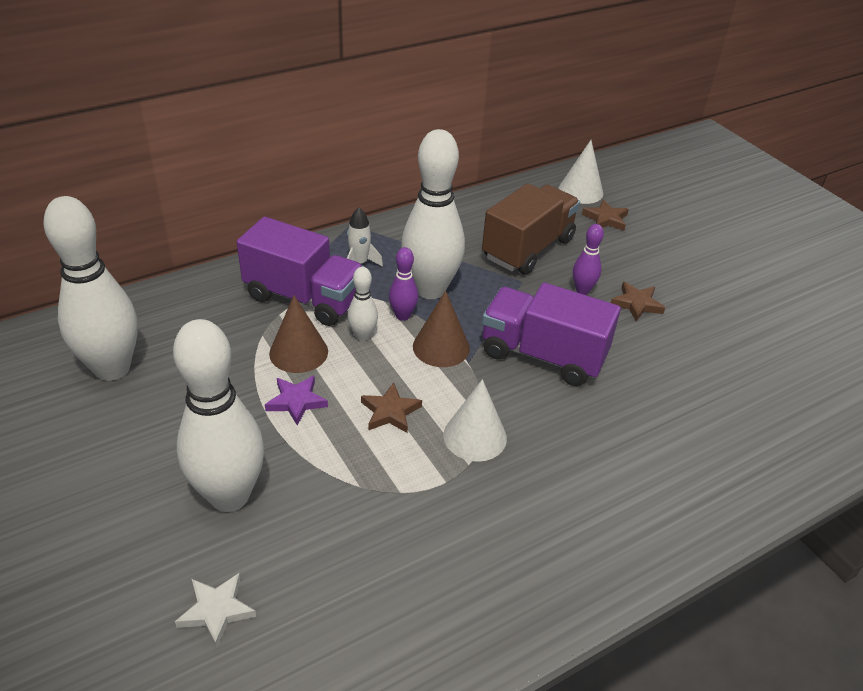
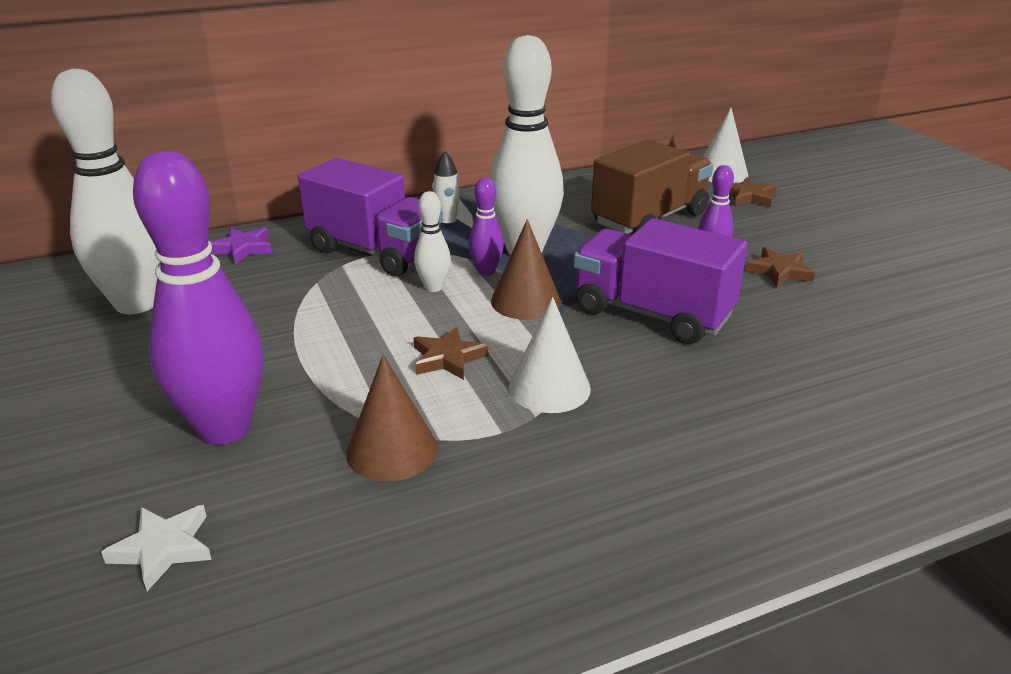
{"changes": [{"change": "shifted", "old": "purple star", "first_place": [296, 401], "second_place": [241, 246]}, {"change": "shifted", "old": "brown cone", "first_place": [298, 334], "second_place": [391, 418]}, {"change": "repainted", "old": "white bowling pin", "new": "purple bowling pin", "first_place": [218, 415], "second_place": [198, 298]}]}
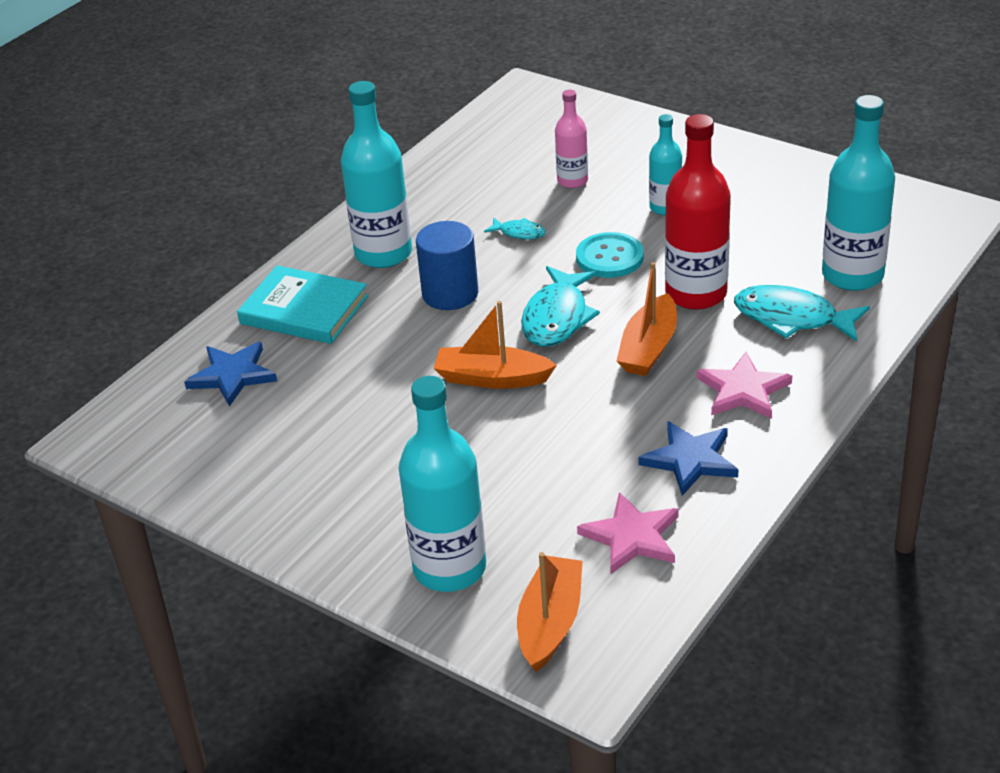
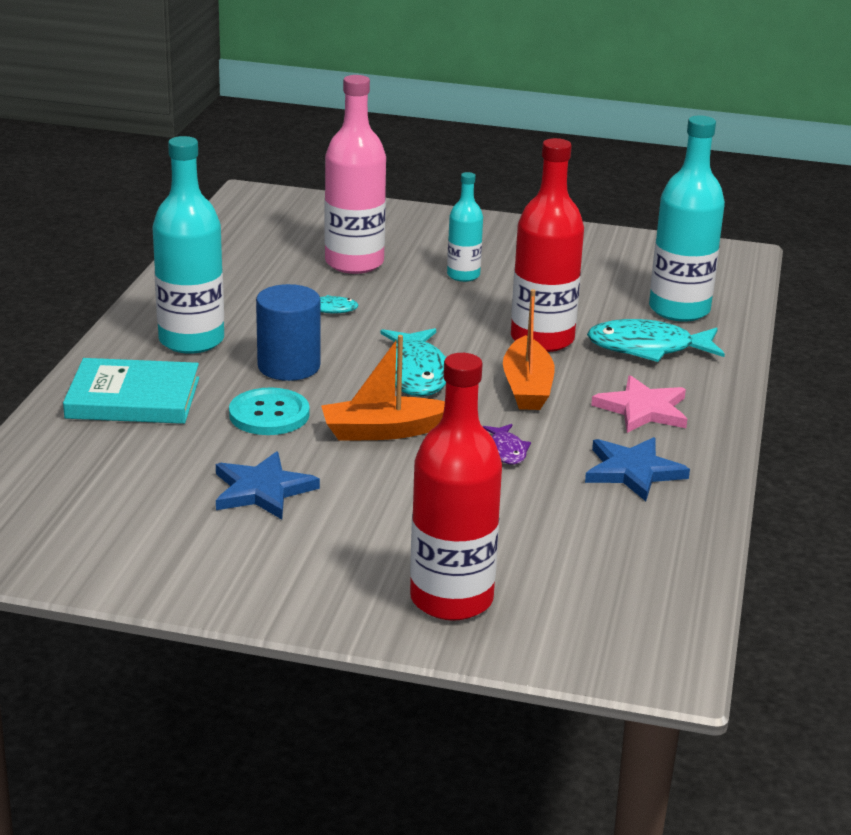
{"changes": [{"change": "gone", "old": "orange boat", "first_place": [550, 612]}, {"change": "gone", "old": "pink star", "first_place": [627, 533]}, {"change": "new", "new": "purple fish", "second_place": [506, 444]}, {"change": "shifted", "old": "blue star", "first_place": [230, 374], "second_place": [268, 485]}, {"change": "shifted", "old": "turquoise button", "first_place": [610, 255], "second_place": [269, 411]}, {"change": "repainted", "old": "turquoise bottle", "new": "red bottle", "first_place": [442, 484], "second_place": [456, 487]}, {"change": "scaled", "old": "pink bottle", "first_place": [571, 139], "second_place": [355, 174], "factor": 1.79}]}
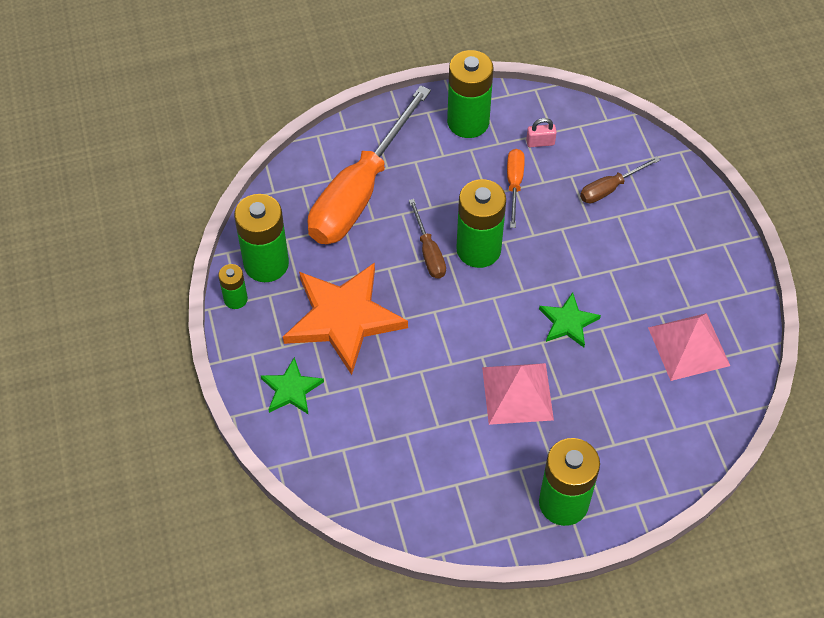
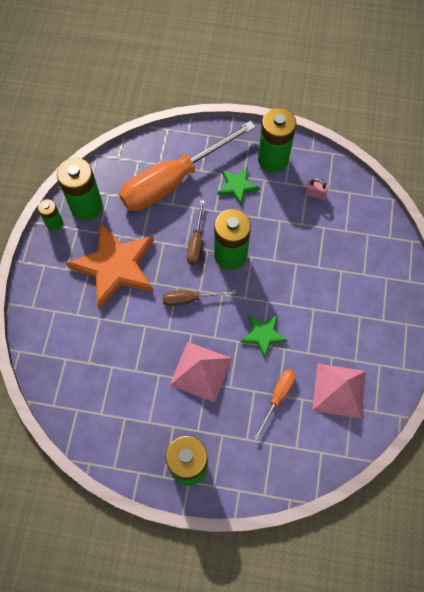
{"changes": [{"change": "shifted", "old": "green star", "first_place": [292, 386], "second_place": [238, 186]}, {"change": "shifted", "old": "orange screwdriver", "first_place": [516, 188], "second_place": [274, 405]}, {"change": "shifted", "old": "brown screwdriver", "first_place": [620, 180], "second_place": [199, 298]}]}
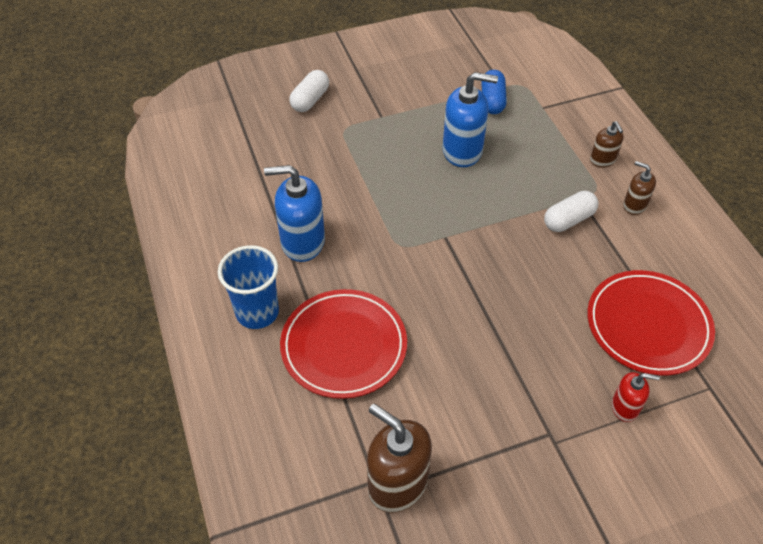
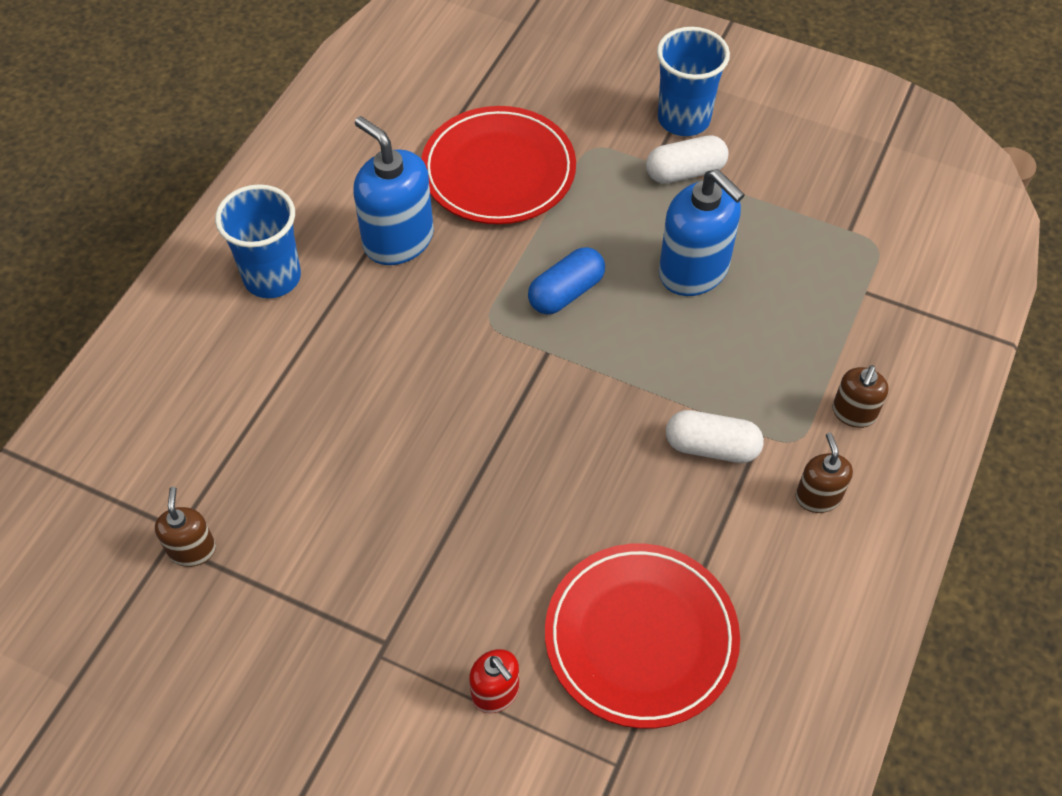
{"changes": [{"change": "new", "new": "blue cup", "second_place": [693, 81]}, {"change": "shifted", "old": "red plate", "first_place": [343, 344], "second_place": [498, 165]}, {"change": "shifted", "old": "white capsule", "first_place": [309, 91], "second_place": [687, 159]}, {"change": "shifted", "old": "blue capsule", "first_place": [494, 92], "second_place": [566, 280]}, {"change": "scaled", "old": "brown soap dispenser", "first_place": [399, 458], "second_place": [185, 527], "factor": 0.54}]}
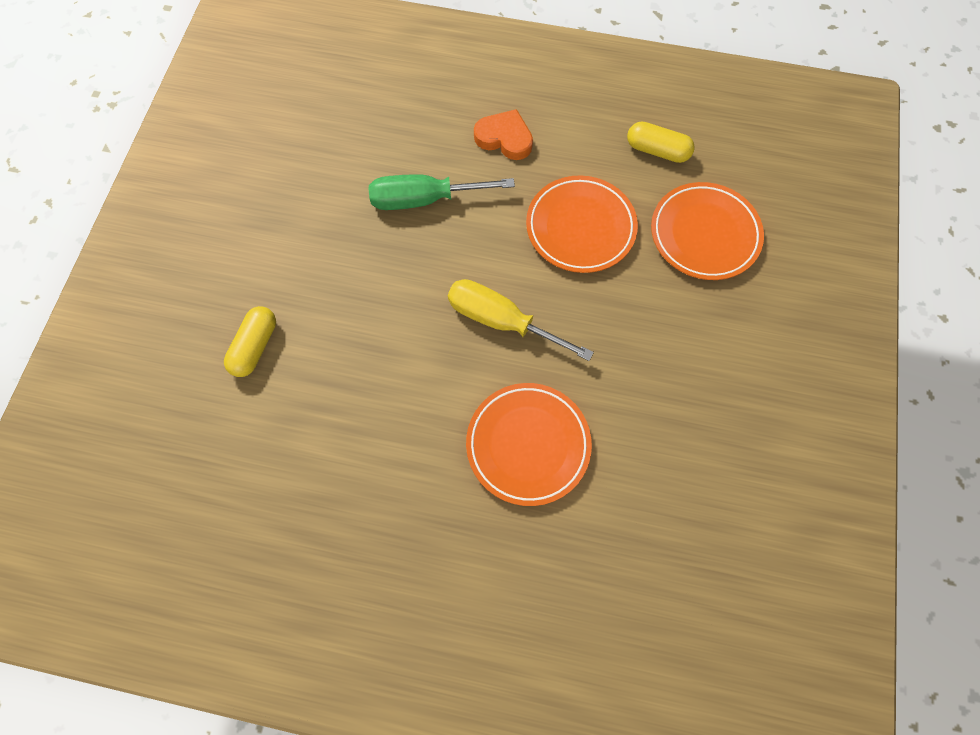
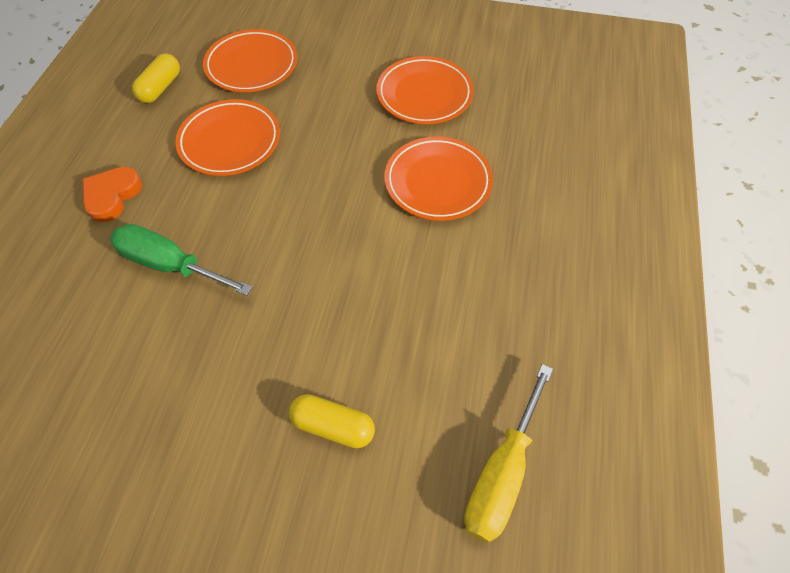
{"changes": [{"change": "new", "new": "orange plate", "second_place": [425, 90]}, {"change": "shifted", "old": "yellow screwdriver", "first_place": [521, 320], "second_place": [508, 453]}, {"change": "rotated", "old": "green screwdriver", "first_place": [442, 192], "second_place": [181, 259], "degrees": 120}]}
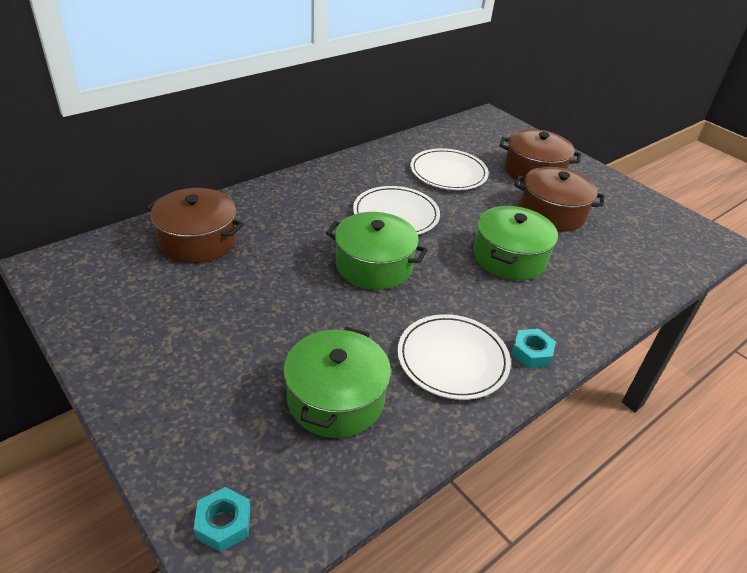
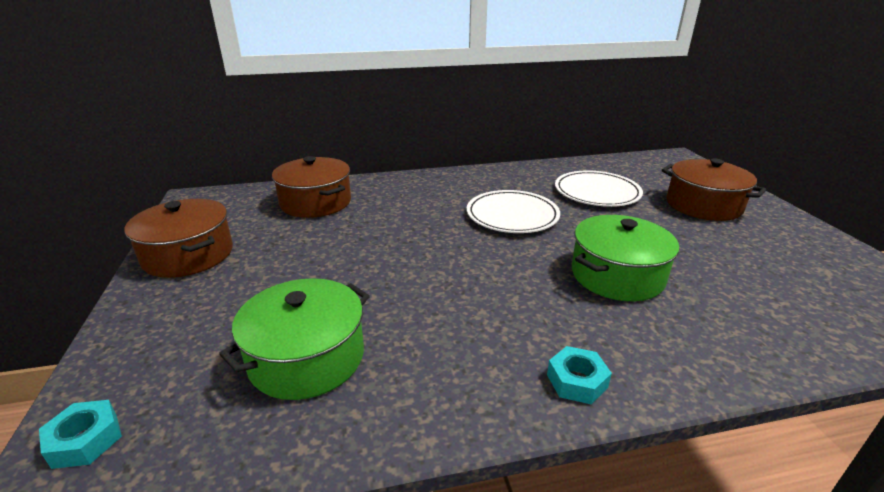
{"changes": [{"change": "gone", "old": "green pot", "first_place": [377, 251]}, {"change": "gone", "old": "white plate", "first_place": [454, 357]}, {"change": "shifted", "old": "brown pot", "first_place": [559, 199], "second_place": [178, 238]}]}
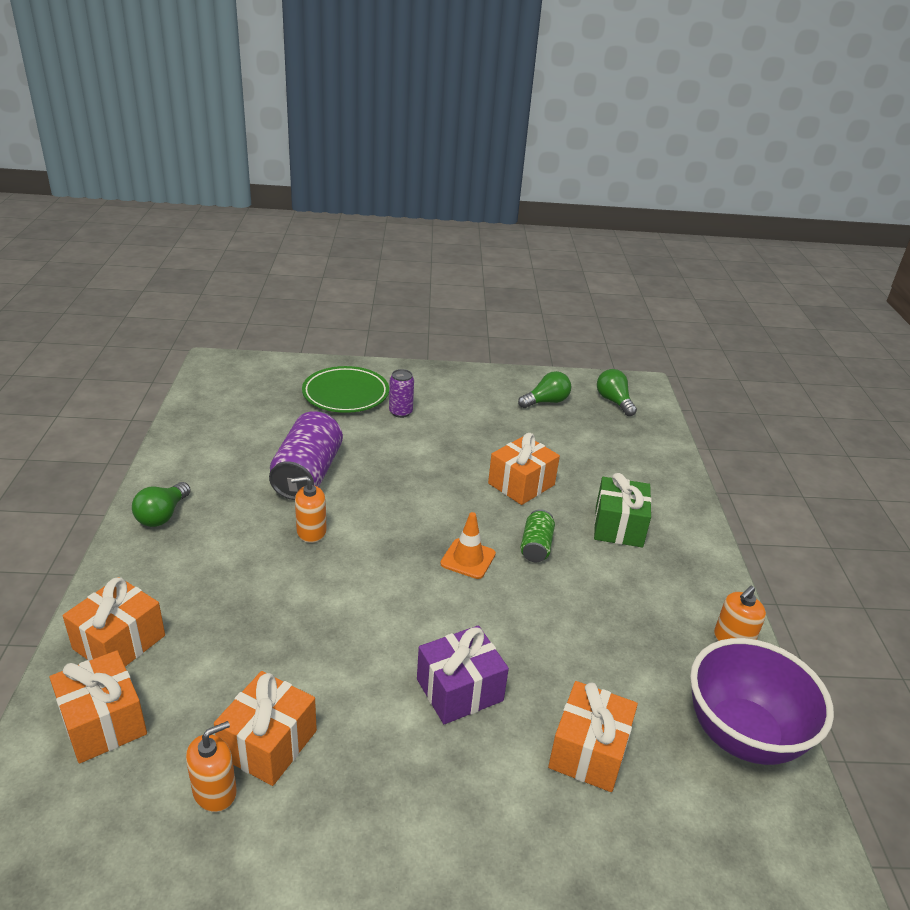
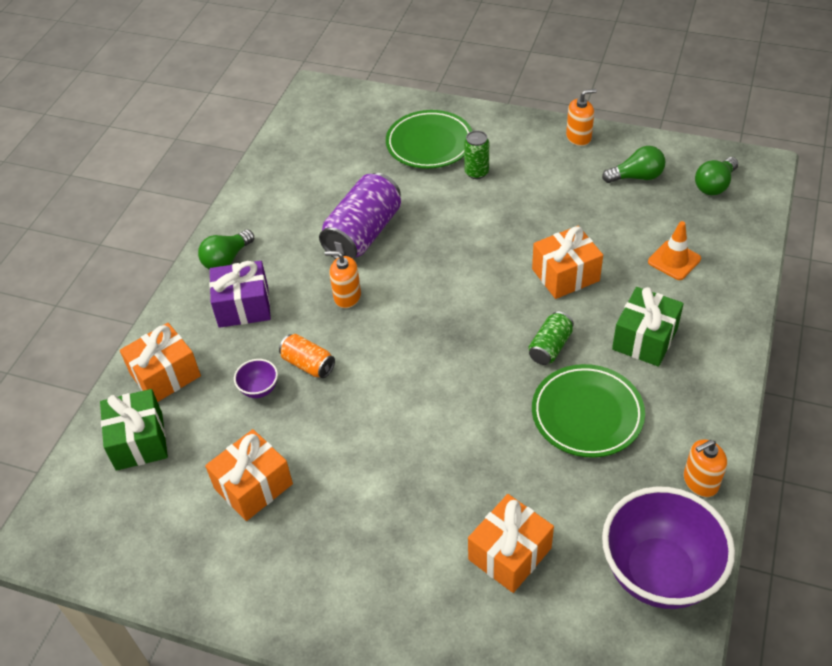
{"changes": [{"change": "new", "new": "purple bowl", "second_place": [256, 378]}, {"change": "new", "new": "orange can", "second_place": [307, 356]}, {"change": "new", "new": "green plate", "second_place": [588, 411]}, {"change": "shifted", "old": "orange soap dispenser", "first_place": [211, 766], "second_place": [581, 117]}, {"change": "shifted", "old": "purple gift", "first_place": [463, 674], "second_place": [240, 294]}, {"change": "shifted", "old": "orange traffic cone", "first_place": [468, 545], "second_place": [674, 250]}, {"change": "repainted", "old": "orange gift", "new": "green gift", "first_place": [98, 707], "second_place": [134, 430]}, {"change": "repainted", "old": "purple can", "new": "green can", "first_place": [401, 393], "second_place": [476, 155]}, {"change": "rotated", "old": "green light bulb", "first_place": [617, 392], "second_place": [716, 176], "degrees": -135}]}
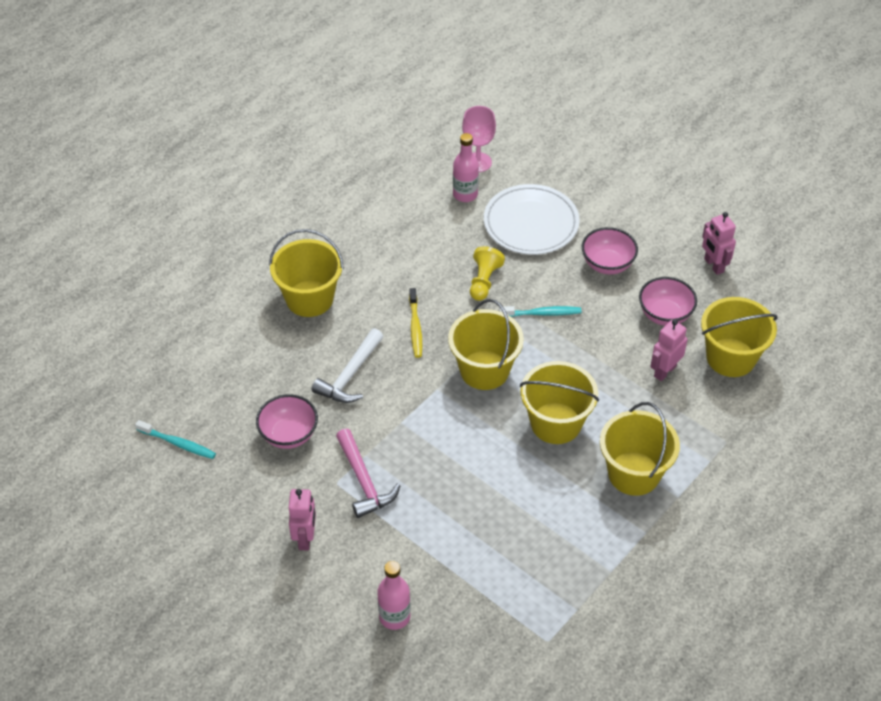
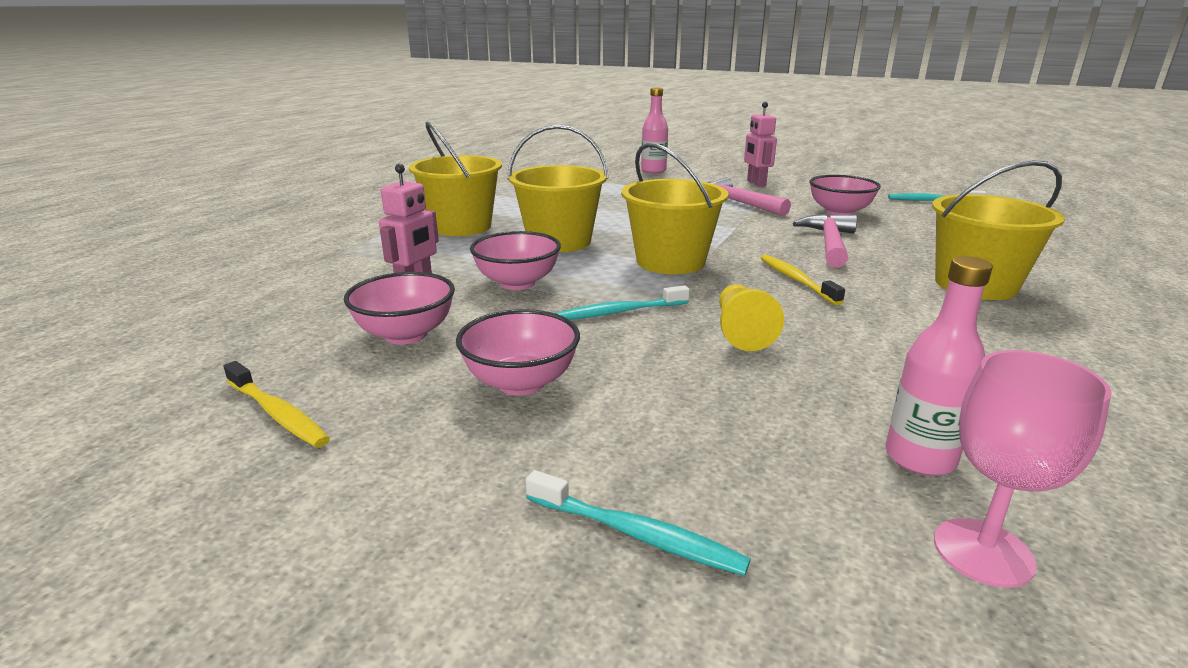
{"changes": [{"change": "gone", "old": "white plate", "first_place": [532, 219]}, {"change": "gone", "old": "yellow bucket", "first_place": [739, 337]}, {"change": "new", "new": "pink bowl", "second_place": [515, 260]}, {"change": "new", "new": "turquoise toothbrush", "second_place": [638, 523]}, {"change": "swapped", "old": "pink robot", "new": "yellow toothbrush", "first_place": [719, 243], "second_place": [277, 404]}, {"change": "repainted", "old": "white hammer", "new": "pink hammer", "first_place": [348, 365], "second_place": [825, 241]}]}
